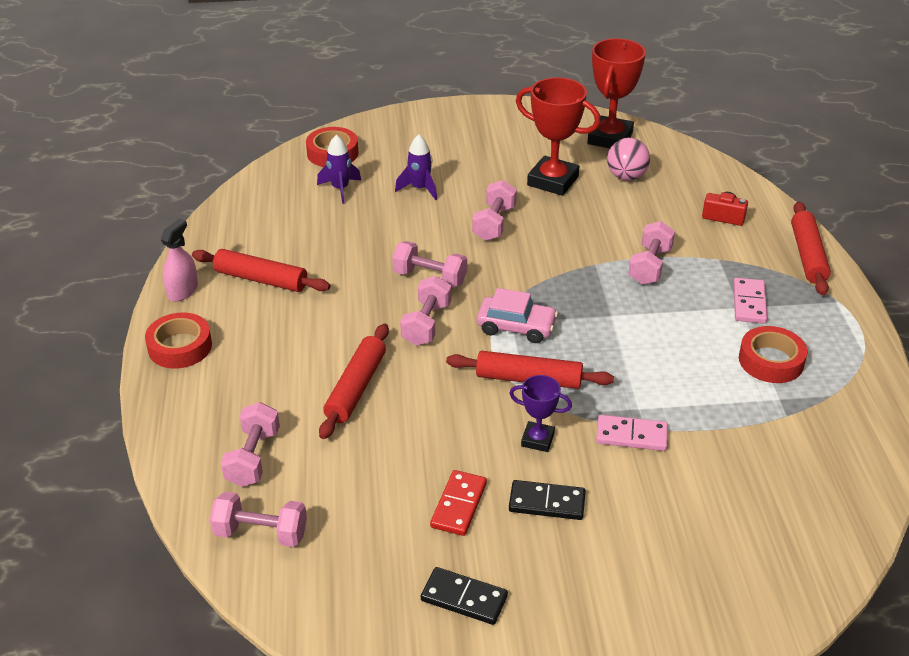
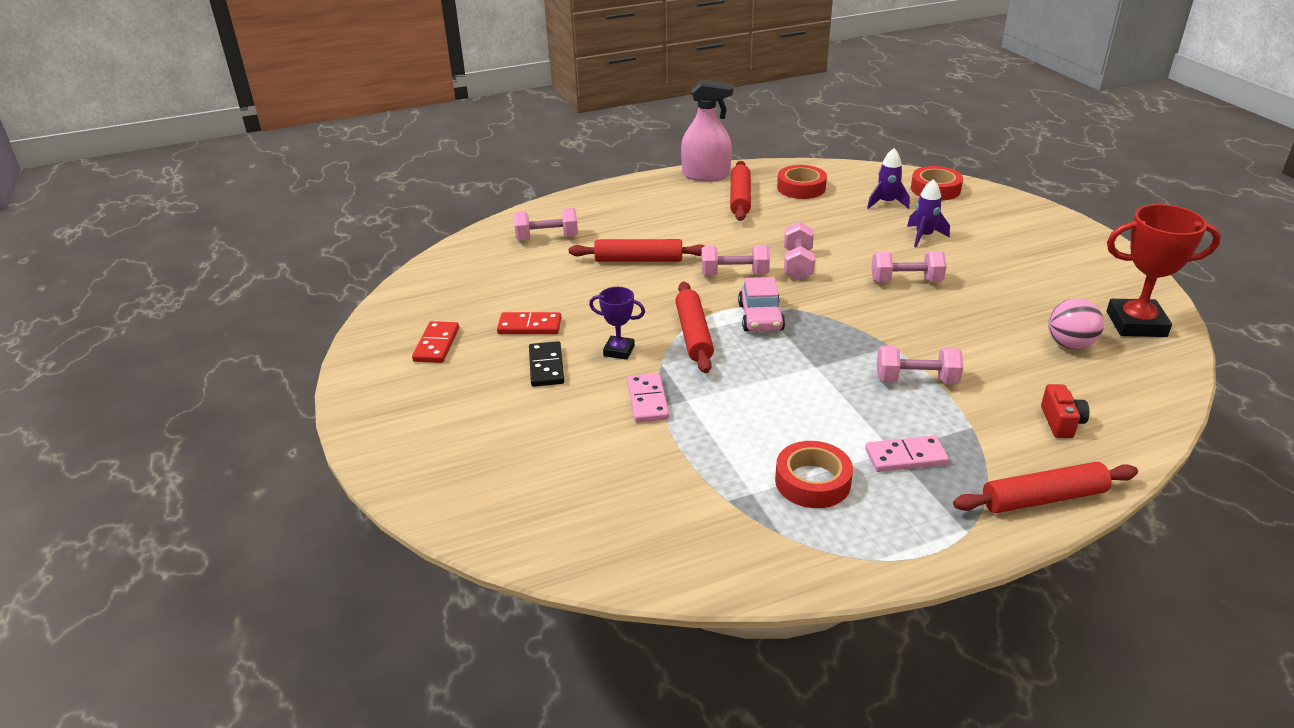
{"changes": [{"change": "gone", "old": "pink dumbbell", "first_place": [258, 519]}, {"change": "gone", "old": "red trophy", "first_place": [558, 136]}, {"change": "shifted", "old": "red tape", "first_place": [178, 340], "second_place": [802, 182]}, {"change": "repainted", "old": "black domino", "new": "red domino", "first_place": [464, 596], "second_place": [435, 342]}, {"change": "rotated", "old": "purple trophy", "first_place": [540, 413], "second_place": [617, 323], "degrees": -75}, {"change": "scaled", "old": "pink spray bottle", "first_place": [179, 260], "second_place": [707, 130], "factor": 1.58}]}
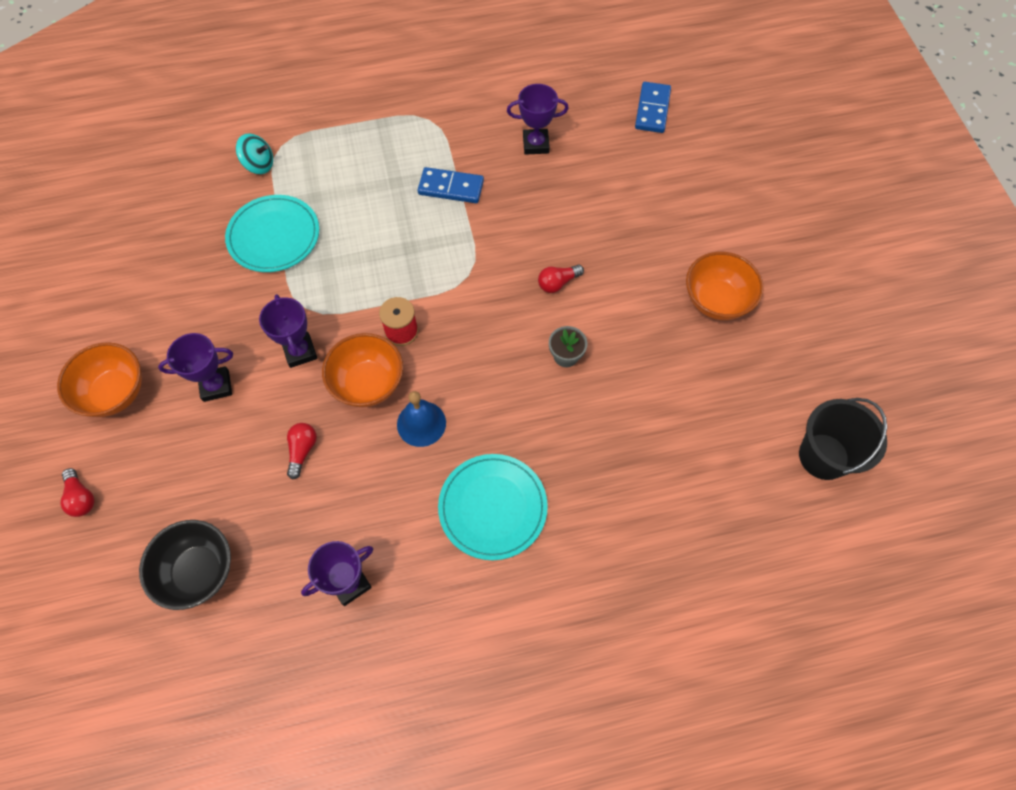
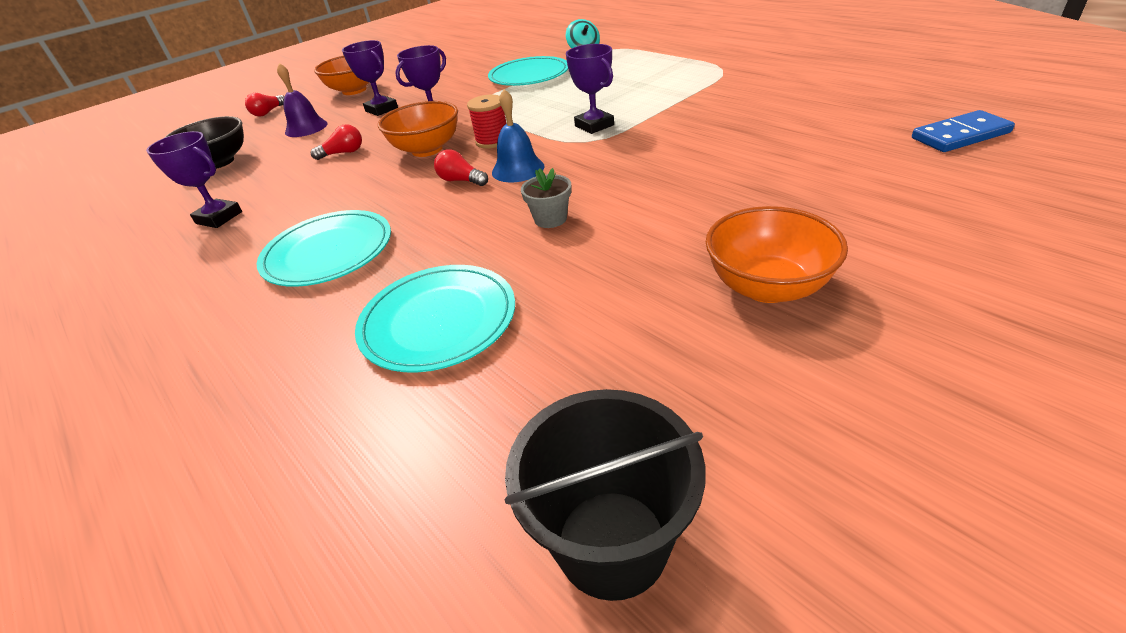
{"changes": [{"change": "gone", "old": "blue domino", "first_place": [451, 185]}, {"change": "new", "new": "purple bell", "second_place": [302, 100]}, {"change": "new", "new": "turquoise plate", "second_place": [435, 318]}, {"change": "shifted", "old": "blue bell", "first_place": [421, 419], "second_place": [518, 135]}, {"change": "shifted", "old": "purple trophy", "first_place": [538, 119], "second_place": [590, 89]}, {"change": "shifted", "old": "red light bulb", "first_place": [561, 279], "second_place": [461, 167]}]}
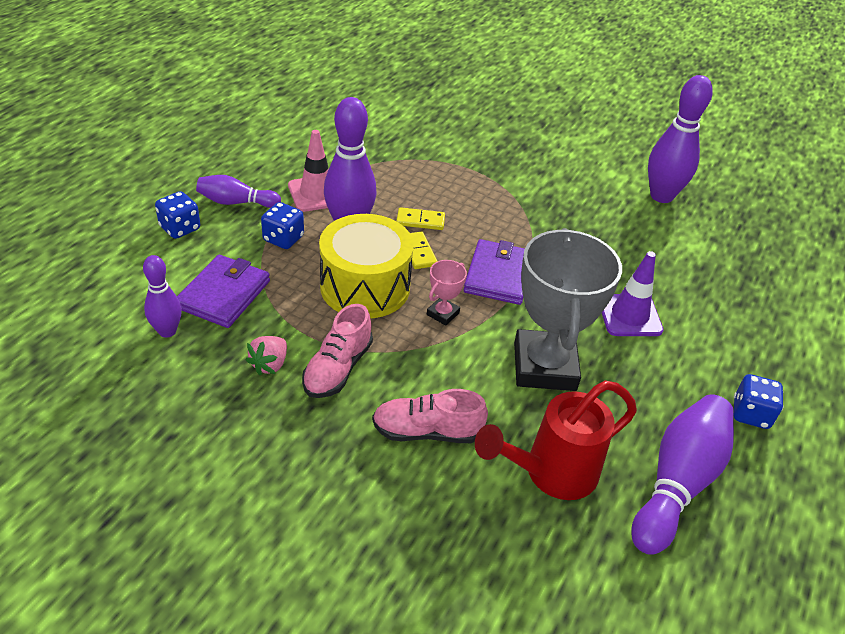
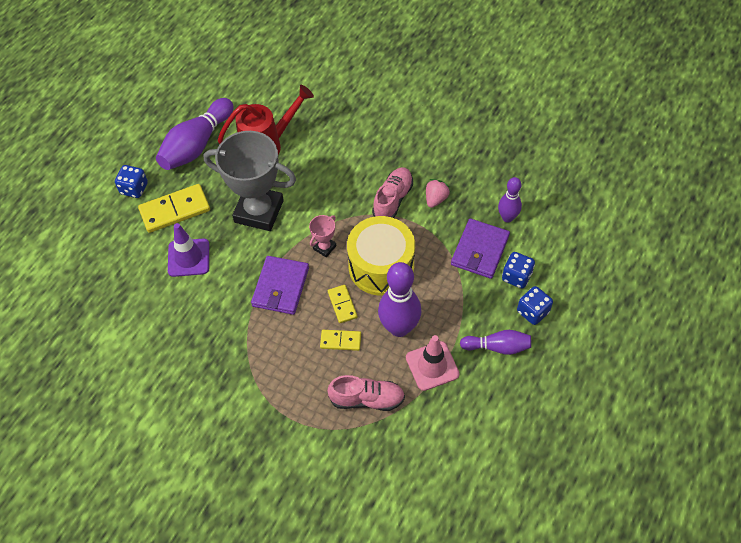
{"changes": [{"change": "gone", "old": "purple bowling pin", "first_place": [680, 139]}, {"change": "new", "new": "yellow domino", "second_place": [174, 208]}, {"change": "shifted", "old": "blue dice", "first_place": [282, 225], "second_place": [518, 270]}, {"change": "shifted", "old": "pink shoe", "first_place": [430, 416], "second_place": [366, 393]}, {"change": "rotated", "old": "grey trophy", "first_place": [568, 309], "second_place": [250, 181], "degrees": -75}]}
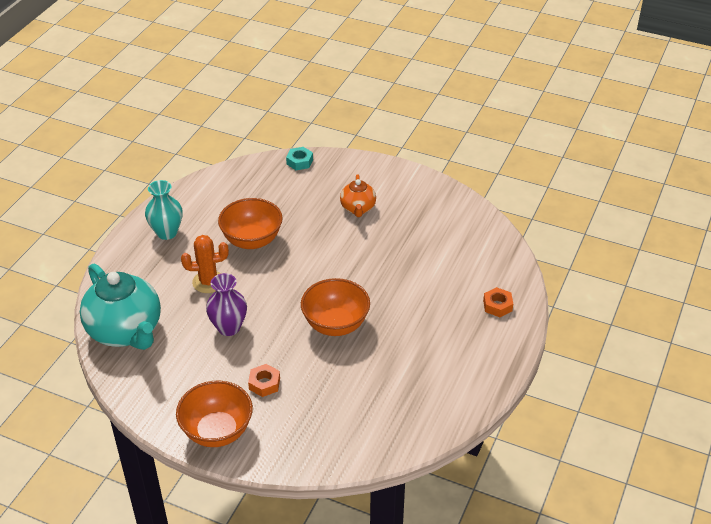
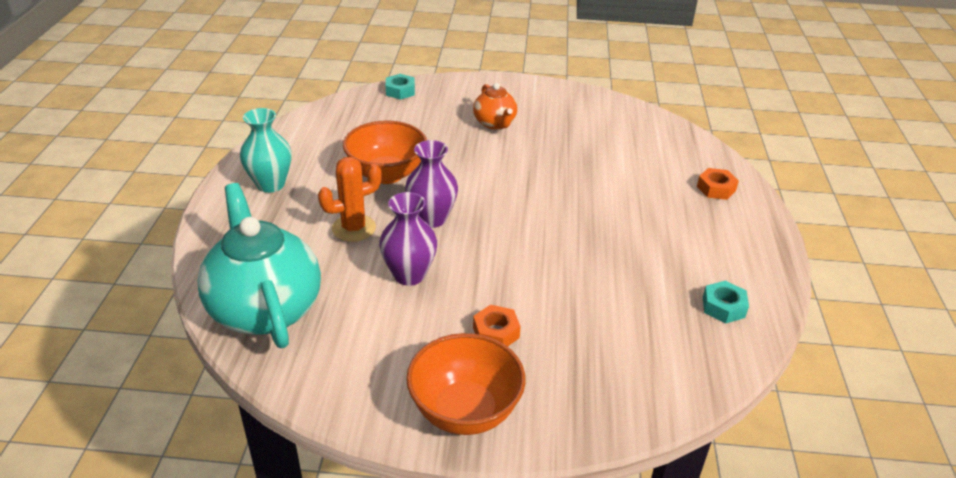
{"changes": [{"change": "gone", "old": "orange bowl", "first_place": [335, 307]}, {"change": "new", "new": "purple vase", "second_place": [431, 184]}, {"change": "new", "new": "turquoise nut", "second_place": [726, 302]}, {"change": "rotated", "old": "turquoise teapot", "first_place": [120, 306], "second_place": [259, 265], "degrees": -150}]}
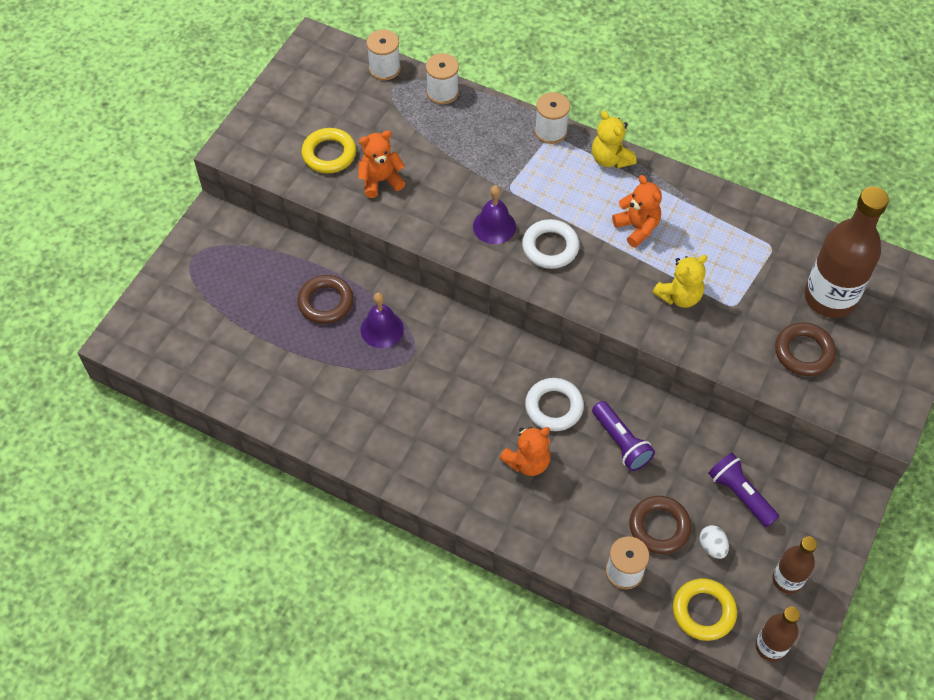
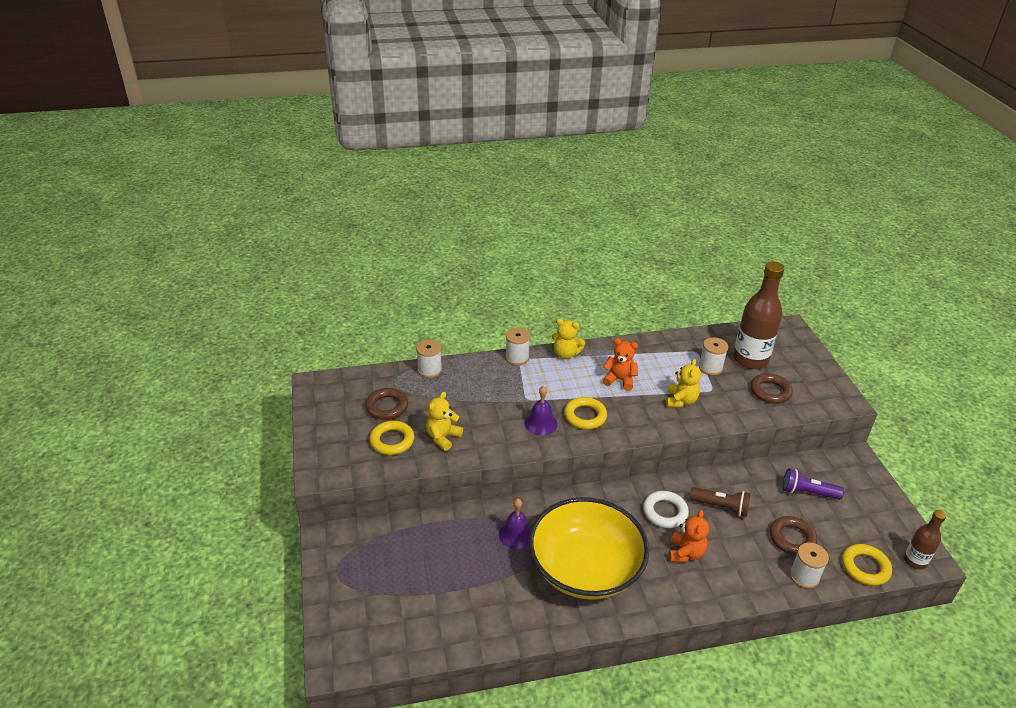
{"changes": [{"change": "gone", "old": "white egg", "first_place": [714, 542]}, {"change": "gone", "old": "brown bottle", "first_place": [794, 565]}, {"change": "new", "new": "yellow bowl", "second_place": [589, 548]}, {"change": "shifted", "old": "brown ring", "first_place": [325, 299], "second_place": [386, 404]}, {"change": "shifted", "old": "white spool", "first_place": [383, 55], "second_place": [713, 356]}, {"change": "repainted", "old": "orange teddy bear", "new": "yellow teddy bear", "first_place": [381, 164], "second_place": [444, 421]}, {"change": "repainted", "old": "white ring", "new": "yellow ring", "first_place": [551, 244], "second_place": [585, 413]}, {"change": "repainted", "old": "purple flashlight", "new": "brown flashlight", "first_place": [623, 436], "second_place": [720, 502]}]}
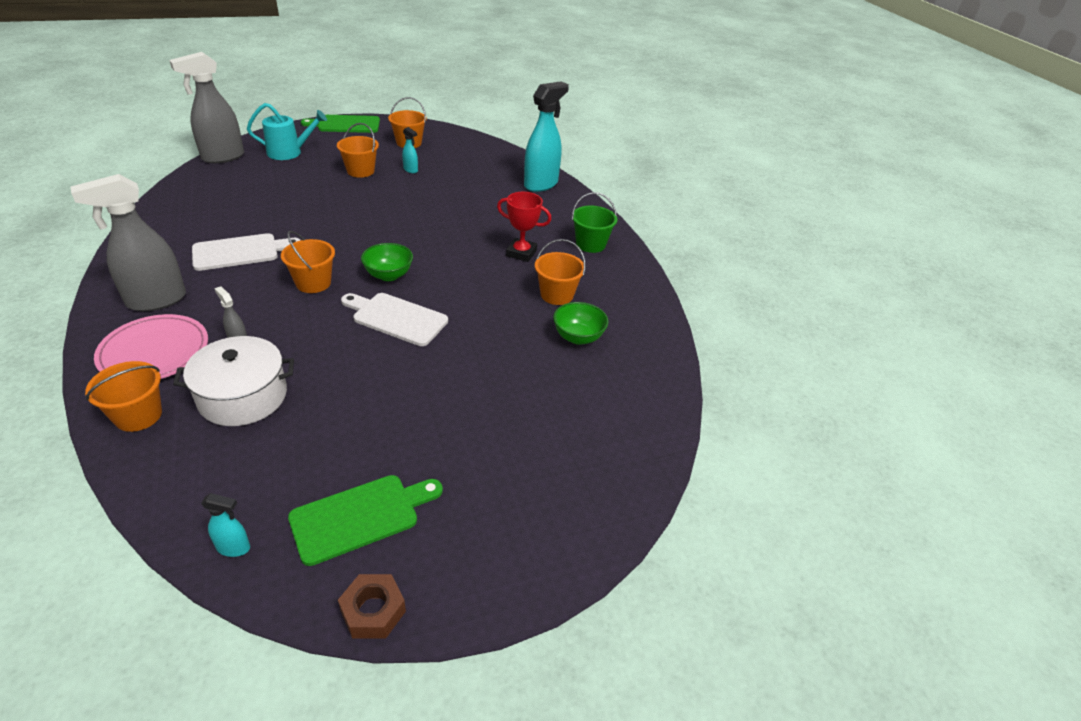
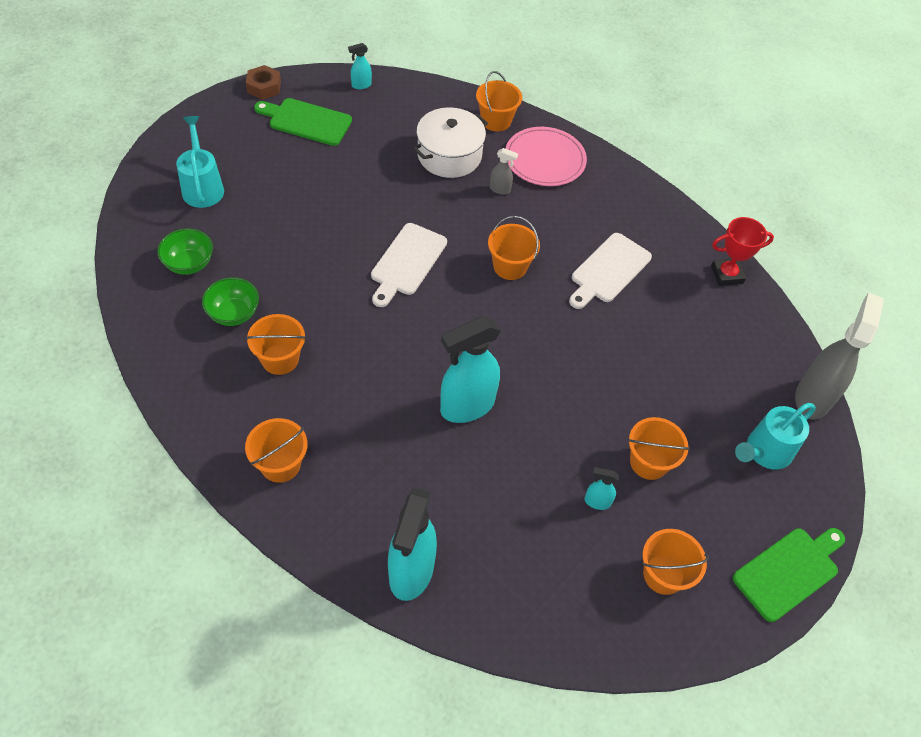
{"changes": [{"change": "gone", "old": "grey spray bottle", "first_place": [128, 242]}, {"change": "new", "new": "turquoise watering can", "second_place": [200, 162]}, {"change": "new", "new": "turquoise spray bottle", "second_place": [470, 369]}, {"change": "shifted", "old": "green bowl", "first_place": [387, 262], "second_place": [185, 251]}, {"change": "shifted", "old": "red trophy", "first_place": [524, 227], "second_place": [742, 251]}, {"change": "repainted", "old": "green bucket", "new": "orange bucket", "first_place": [594, 222], "second_place": [276, 450]}, {"change": "rotated", "old": "green cutting board", "first_place": [365, 520], "second_place": [303, 122], "degrees": 75}, {"change": "rotated", "old": "white cutting board", "first_place": [394, 319], "second_place": [409, 265], "degrees": 120}]}
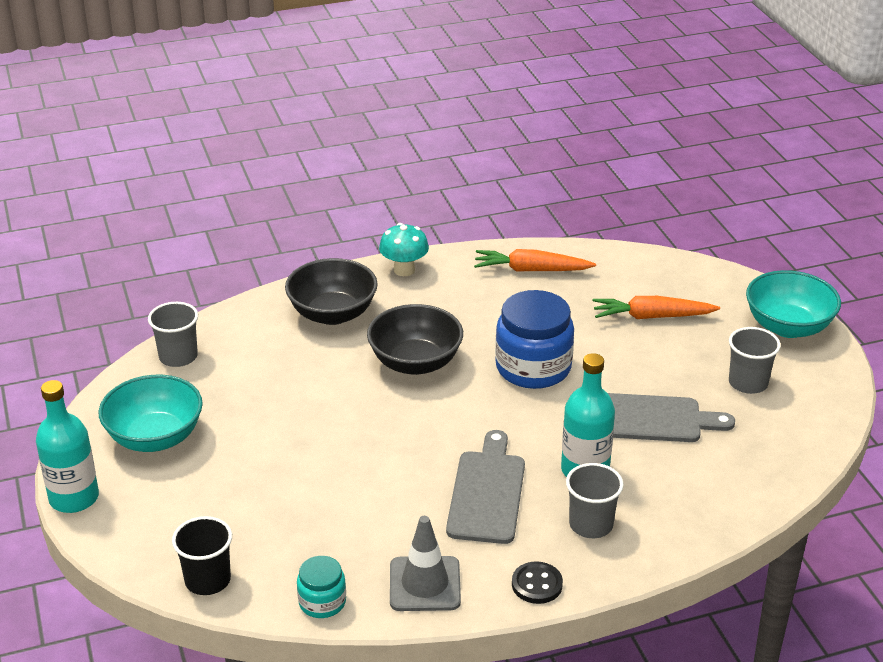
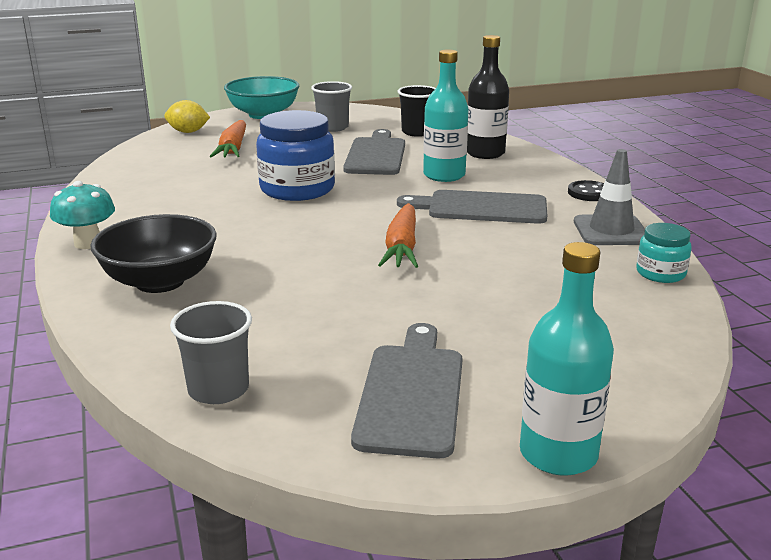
{"changes": [{"change": "gone", "old": "black bowl", "first_place": [415, 339]}, {"change": "gone", "old": "grey cup", "first_place": [595, 500]}, {"change": "new", "new": "yellow lemon", "second_place": [187, 116]}, {"change": "new", "new": "black bottle", "second_place": [488, 97]}, {"change": "shifted", "old": "black cup", "first_place": [202, 555], "second_place": [417, 111]}, {"change": "shifted", "old": "orange carrot", "first_place": [535, 260], "second_place": [398, 235]}, {"change": "swapped", "old": "turquoise bowl", "new": "grey cutting board", "first_place": [151, 413], "second_place": [407, 390]}]}
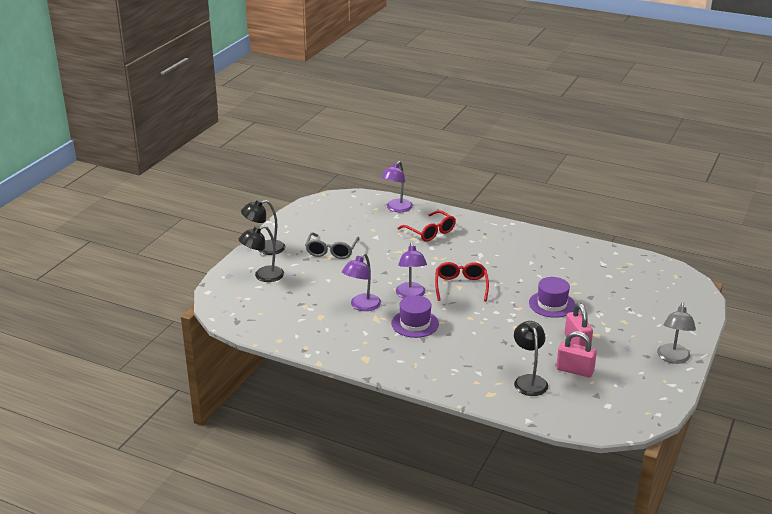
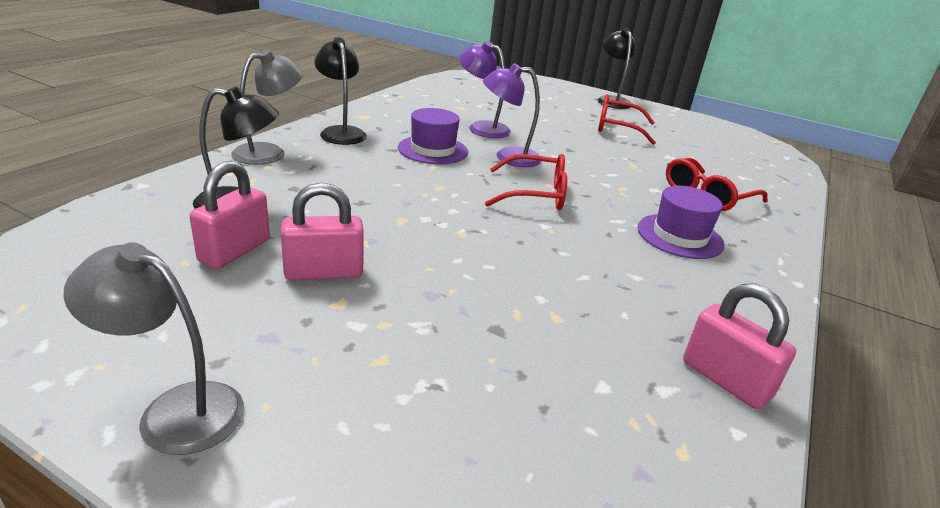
{"changes": [{"change": "gone", "old": "purple lamp", "first_place": [397, 186]}, {"change": "new", "new": "grey lamp", "second_place": [267, 107]}, {"change": "new", "new": "pink padlock", "second_place": [739, 346]}, {"change": "shifted", "old": "black lamp", "first_place": [261, 254], "second_place": [340, 91]}, {"change": "shifted", "old": "purple hat", "first_place": [552, 297], "second_place": [681, 222]}, {"change": "repainted", "old": "grey glasses", "new": "red glasses", "first_place": [332, 245], "second_place": [627, 119]}]}
